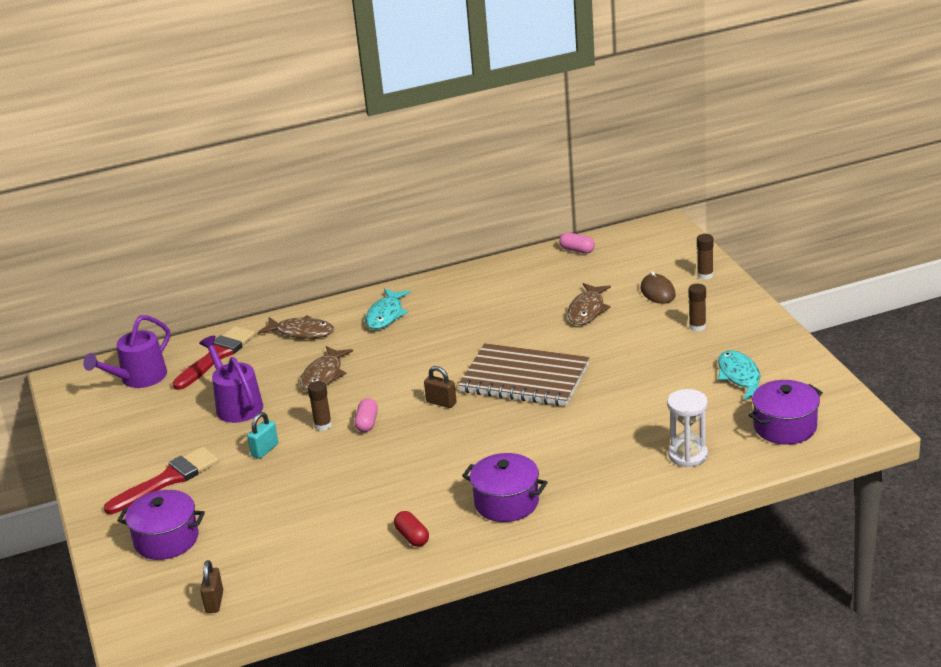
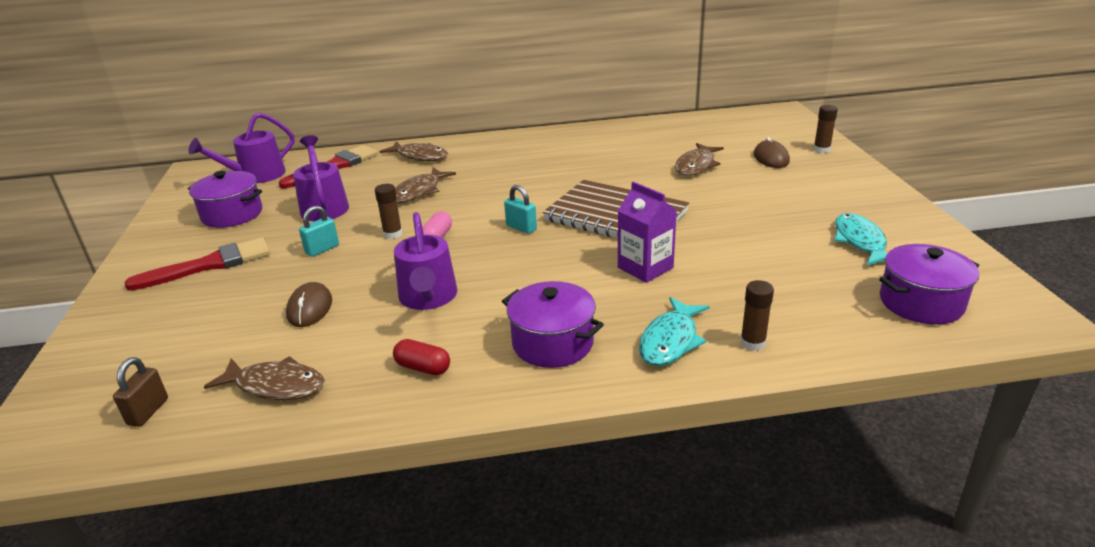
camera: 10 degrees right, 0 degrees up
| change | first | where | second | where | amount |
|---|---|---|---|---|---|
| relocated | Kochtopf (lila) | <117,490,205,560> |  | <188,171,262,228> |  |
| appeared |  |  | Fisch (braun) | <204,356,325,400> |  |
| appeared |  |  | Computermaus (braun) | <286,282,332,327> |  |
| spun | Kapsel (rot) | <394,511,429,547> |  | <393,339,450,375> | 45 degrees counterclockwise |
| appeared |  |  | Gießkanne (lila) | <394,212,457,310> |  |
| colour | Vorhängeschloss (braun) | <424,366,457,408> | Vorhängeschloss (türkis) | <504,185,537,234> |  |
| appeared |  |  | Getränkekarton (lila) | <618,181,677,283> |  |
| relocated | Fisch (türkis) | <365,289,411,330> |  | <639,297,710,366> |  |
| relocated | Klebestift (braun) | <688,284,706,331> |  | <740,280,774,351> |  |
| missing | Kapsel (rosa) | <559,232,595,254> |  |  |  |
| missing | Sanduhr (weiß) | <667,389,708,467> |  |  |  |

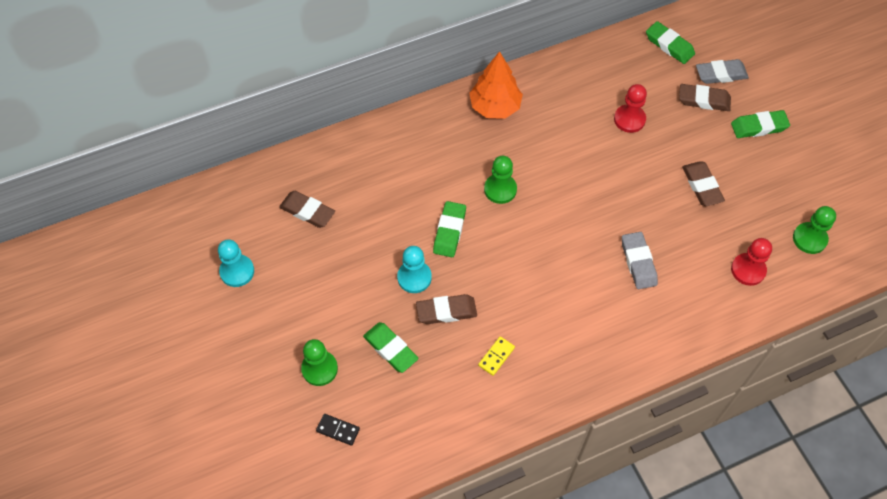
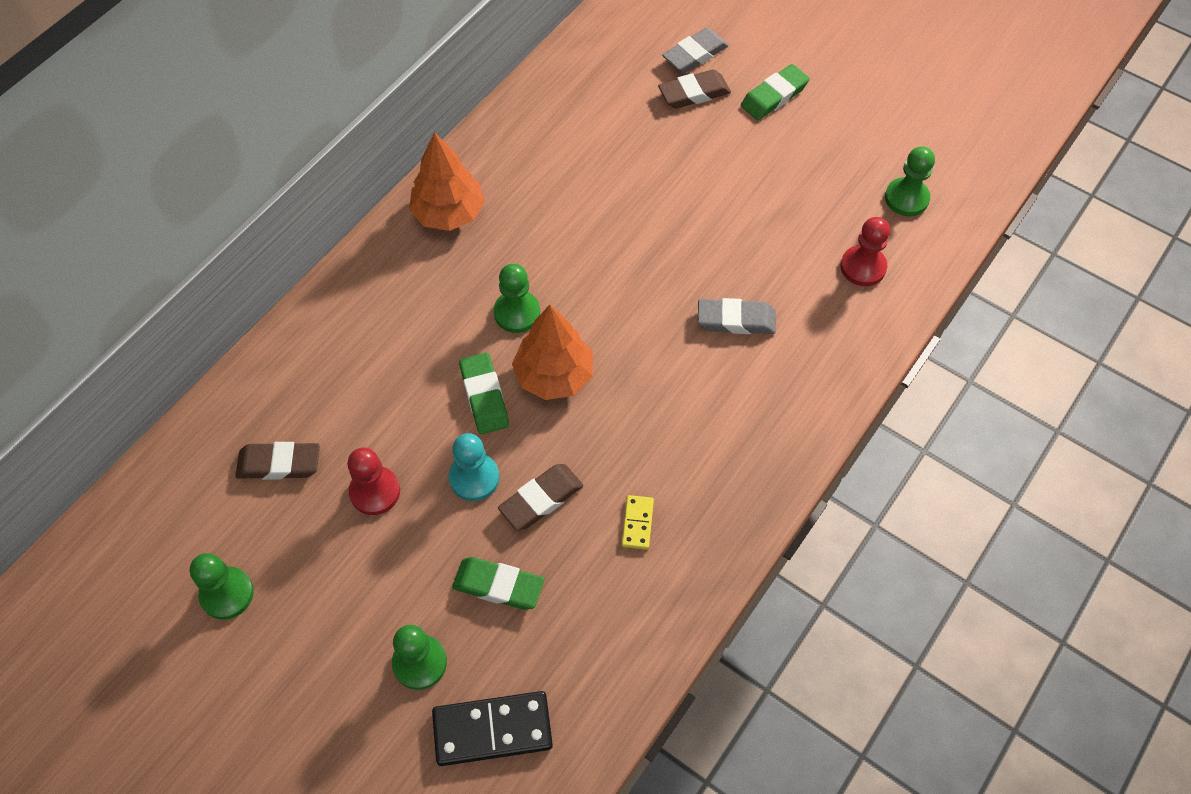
camera: 30 degrees left, 0 degrees up
| change | first | where | second | where | amount |
|---|---|---|---|---|---|
| colour | Bauer (türkis) | <218,239,254,287> | Bauer (grün) | <190,553,254,620> |  |
| relocated | Bauer (rot) | <614,84,647,133> |  | <348,447,400,515> |  |
| size | Dominostein (schwarz) | <316,414,360,446> |  | <432,691,553,766> | x1.93 |
| appeared |  |  | Baum (orange) | <512,305,593,400> |  |
| spun | Radiergummi (grau) | <622,232,658,289> |  | <698,298,776,334> | 45 degrees counterclockwise |
| missing | Radiergummi (grün) | <646,21,695,64> |  |  |  |
| missing | Radiergummi (braun) | <682,161,725,206> |  |  |  |

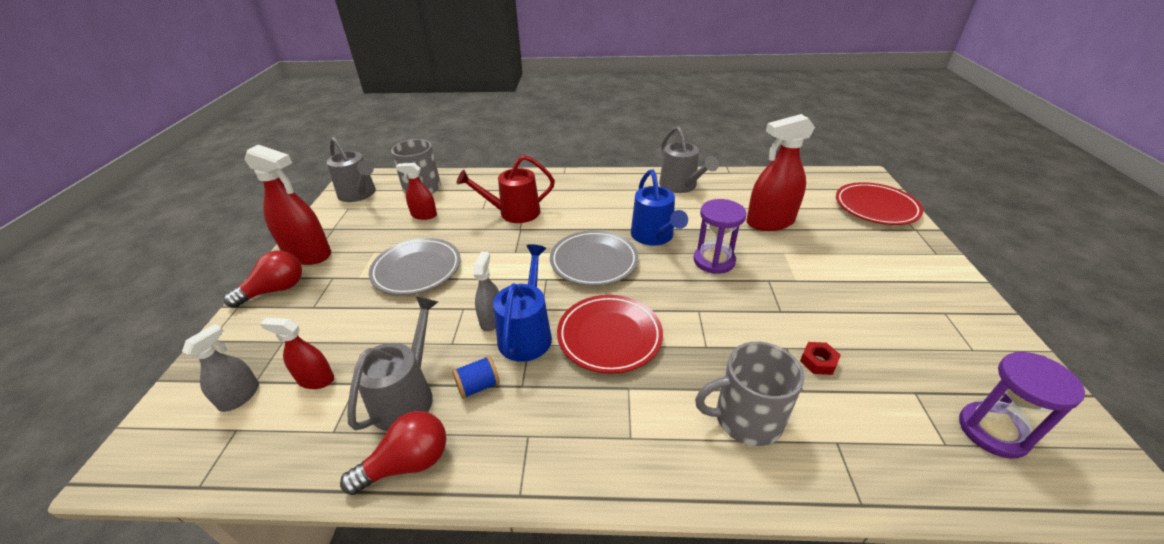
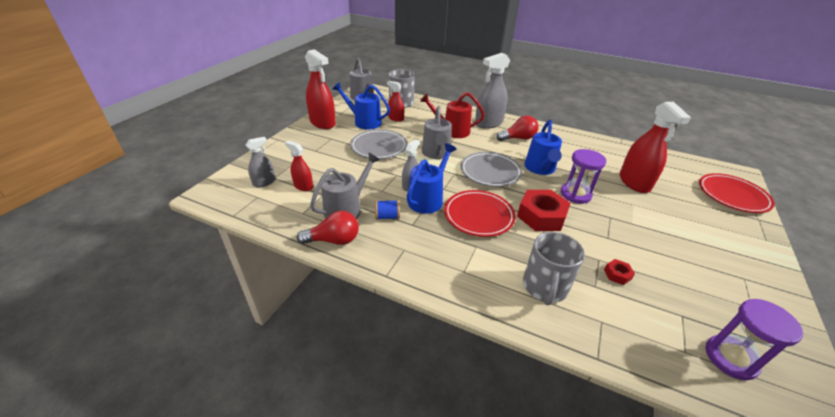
camera: 20 degrees right, 0 degrees up
| change | first | where | second | where | amount |
|---|---|---|---|---|---|
| appeared |  |  | Gießkanne (blau) | <333,82,390,129> |  |
| relocated | Gießkanne (grau) | <659,126,719,193> |  | <422,106,452,159> |  |
| appeared |  |  | Sprühflasche (grau) | <475,53,510,129> |  |
| relocated | Glühbirne (rot) | <224,251,302,308> |  | <497,116,539,141> |  |
| appeared |  |  | Sechskantmutter (rot) | <517,190,571,231> |  |
| spun | Tasse (grau) | <695,342,804,446> |  | <523,232,585,305> | 90 degrees counterclockwise |
| spun | Sprühflasche (rot) | <747,114,815,231> |  | <620,102,691,193> | 105 degrees counterclockwise |

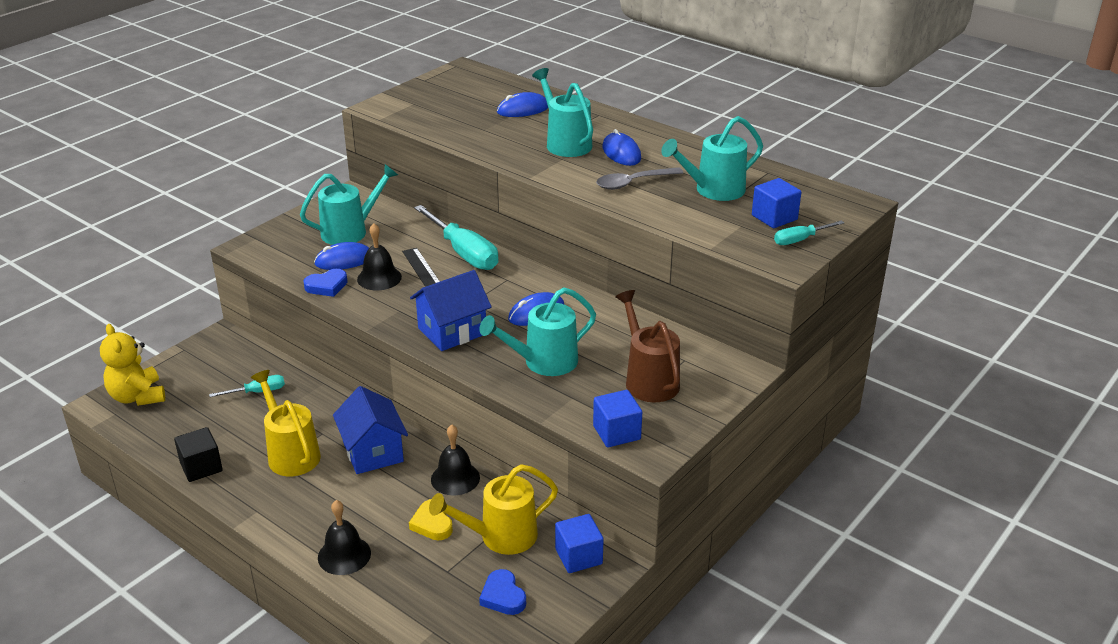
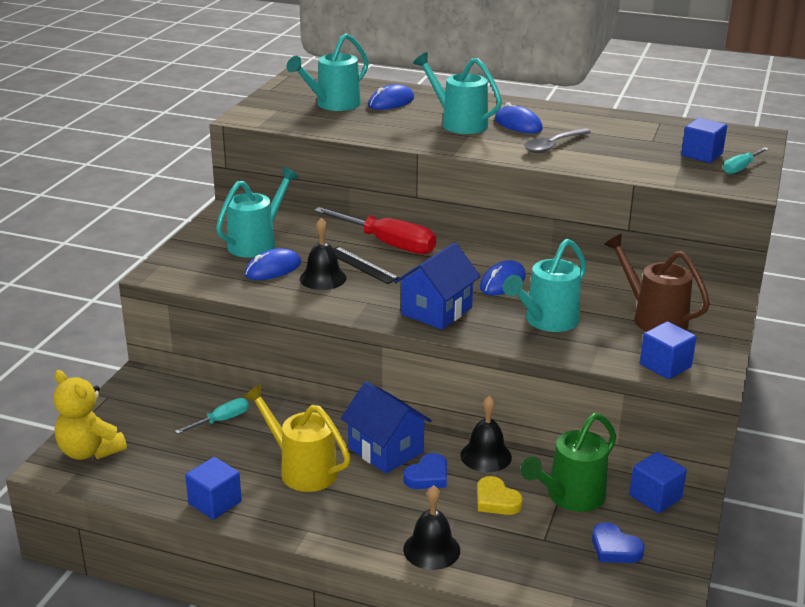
camera: 20 degrees left, 5 degrees down
| change | first | where | second | where | amount |
|---|---|---|---|---|---|
| colour | Kubus (schwarz) | <174,427,223,482> | Kubus (blau) | <185,457,242,520> |  |
| relocated | Gießkanne (türkis) | <661,116,763,201> |  | <287,33,369,111> |  |
| colour | Schraubenzieher (türkis) | <414,205,498,270> | Schraubenzieher (rot) | <314,207,436,254> |  |
| relocated | Herz (blau) | <303,269,348,297> |  | <403,453,447,489> |  |
| colour | Gießkanne (gelb) | <429,464,558,555> | Gießkanne (grün) | <521,413,616,512> |  |

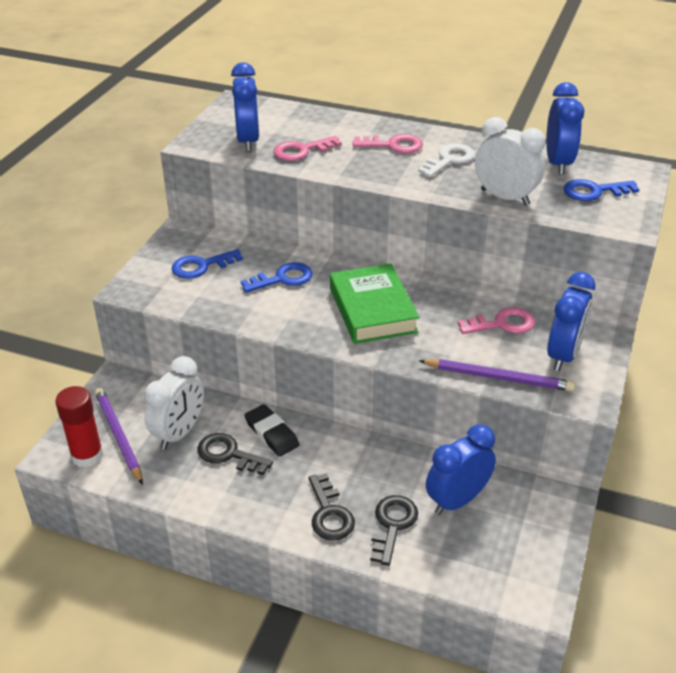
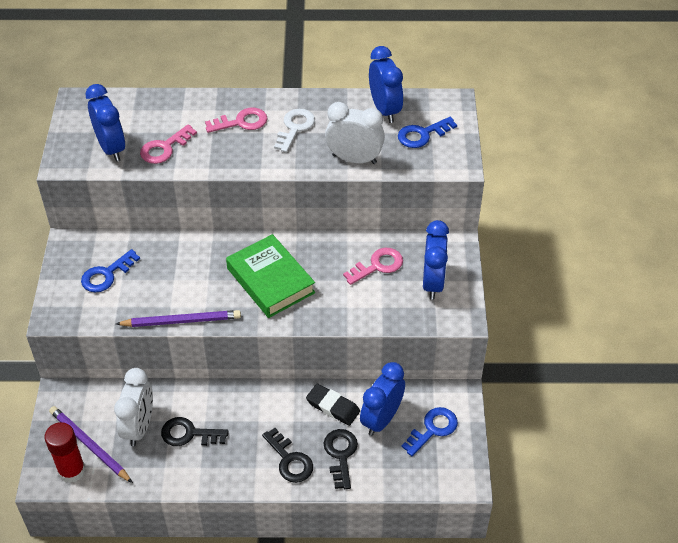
camera: 20 degrees left, 10 degrees up
| change | first | where | second | where | amount |
|---|---|---|---|---|---|
| relocated | Bleistift (lila) | <419,359,575,391> |  | <116,310,241,327> |  |
| relocated | Radiergummi (schwarz) | <244,404,299,457> |  | <306,383,360,426> |  |
| relocated | Schlüssel (blau) | <241,262,313,293> |  | <401,407,458,456> |  |

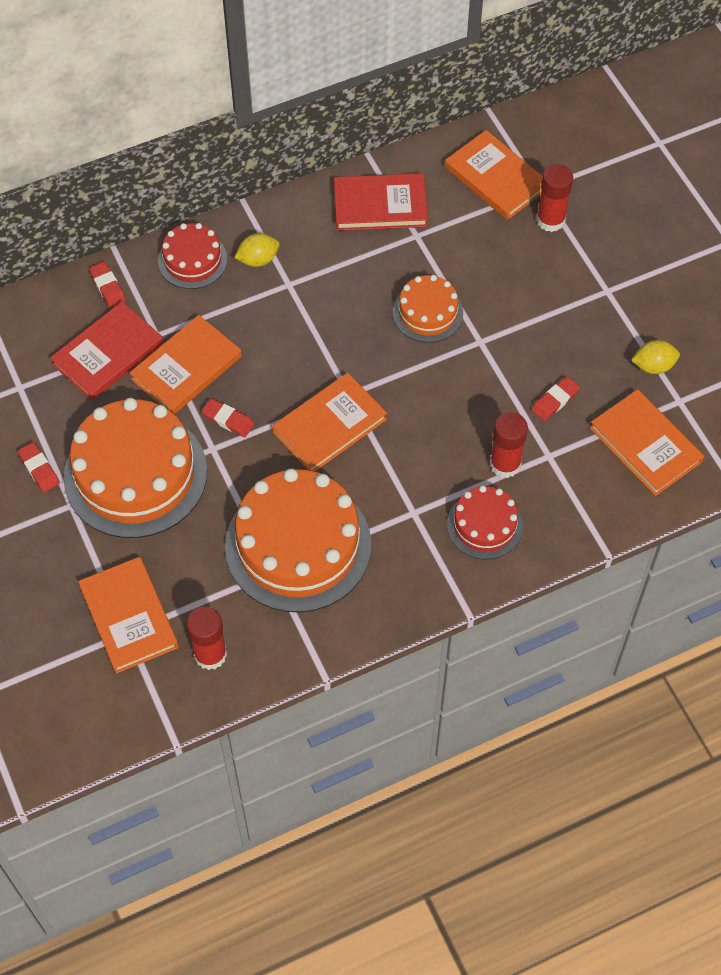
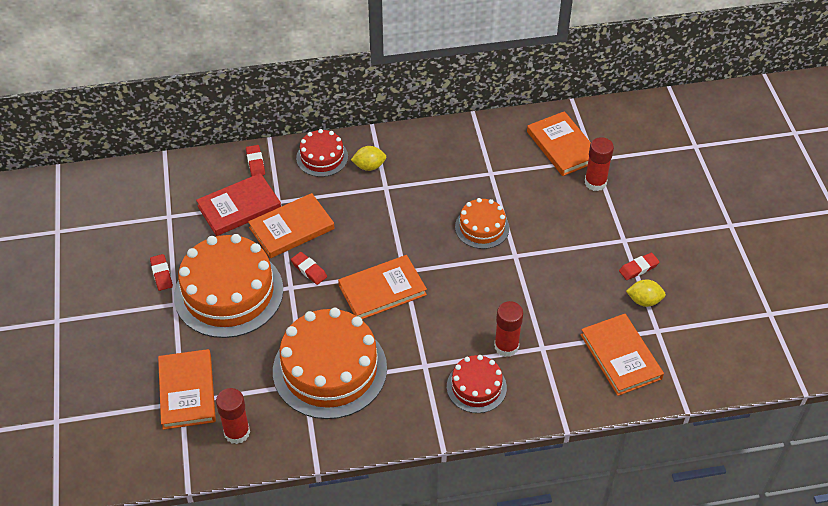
camera: 15 degrees right, 10 degrees down
| change | first | where | second | where | amount |
|---|---|---|---|---|---|
| relocated | Radiergummi (rot) | <532,376,580,421> |  | <619,253,659,280> |  |
| missing | Buch (rot) | <334,173,428,231> |  |  |  |

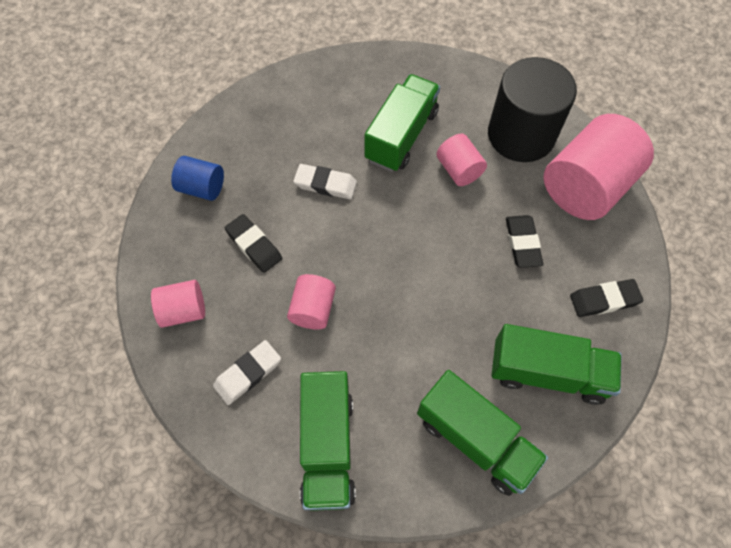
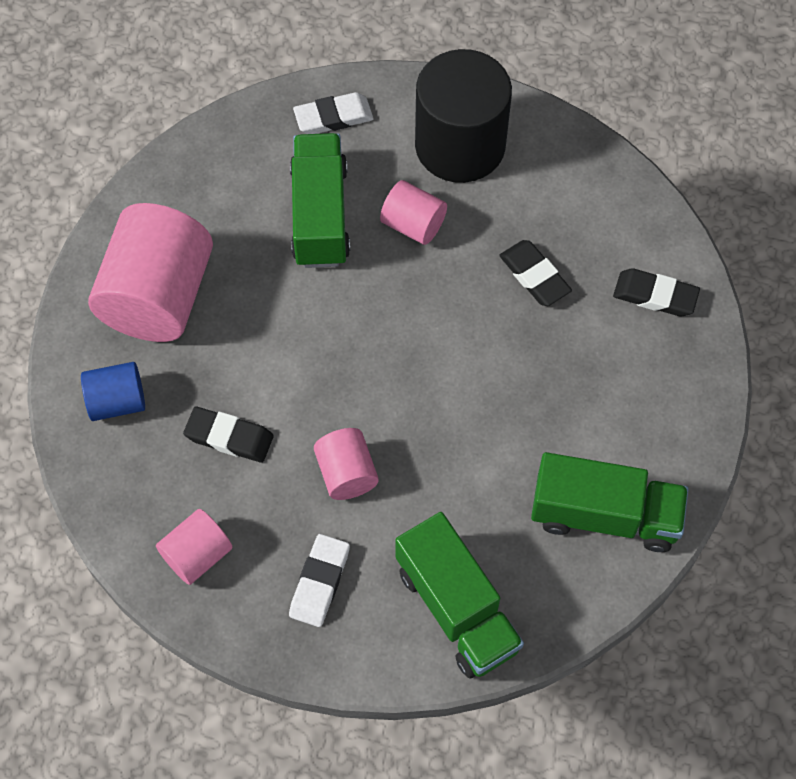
camera: 30 degrees left, 0 degrees up
| change | first | where | second | where | amount |
|---|---|---|---|---|---|
| relocated | Vollzylinder (rosa) | <543,114,654,220> |  | <88,203,213,342> |  |
| relocated | Radiergummi (weiß) | <293,164,357,199> |  | <293,92,373,134> |  |
| spun | Radiergummi (schwarz) | <570,279,643,317> |  | <613,268,700,316> | 60 degrees clockwise |
| missing | Lastwagen (grün) | <492,324,622,405> |  |  |  |

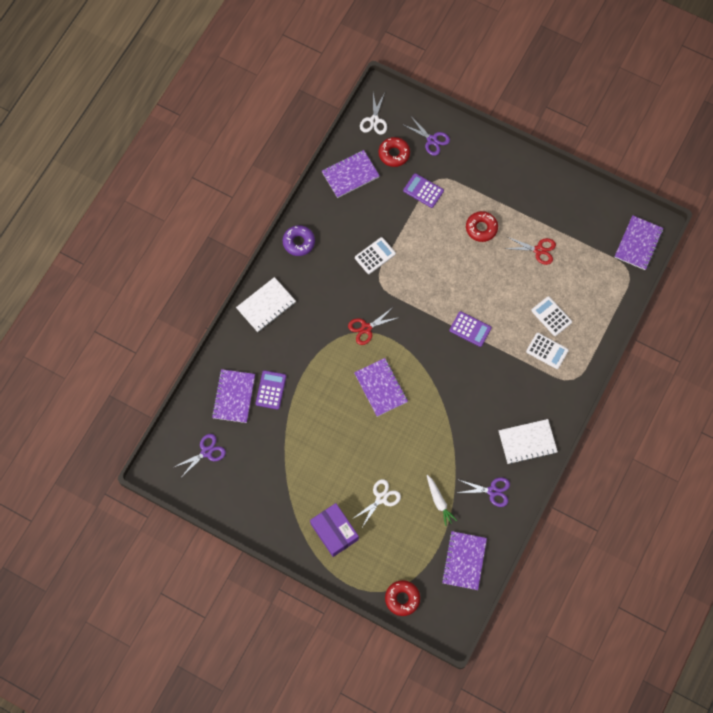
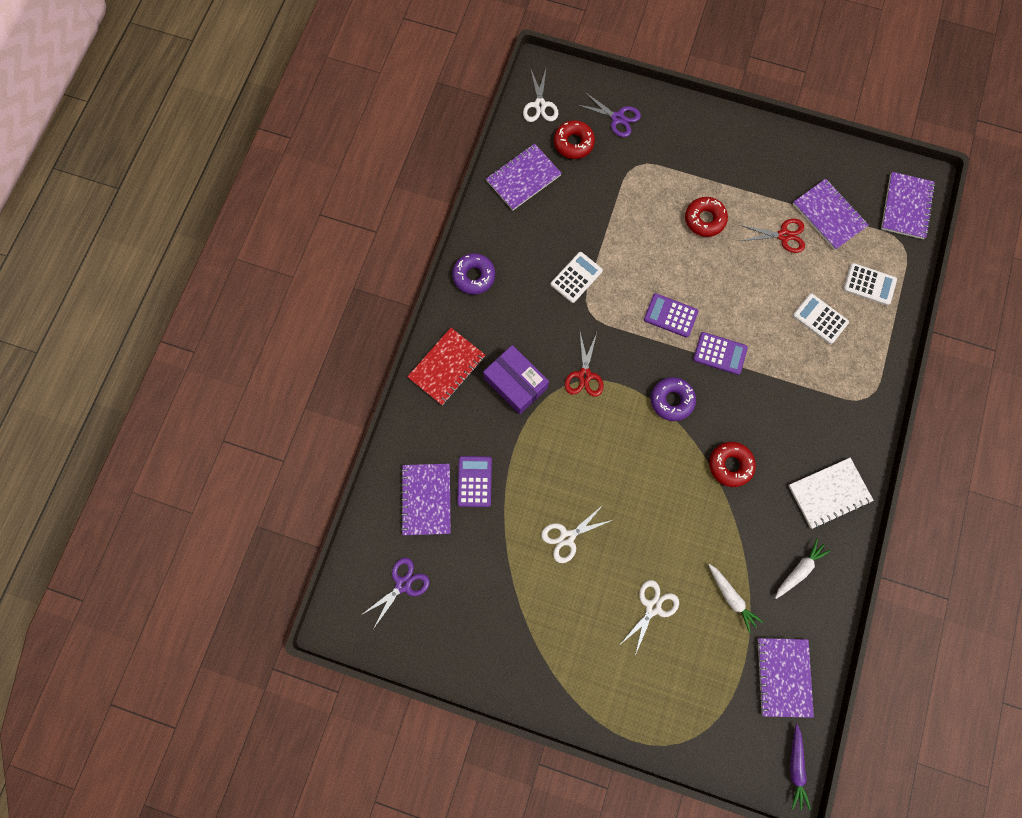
camera: 10 degrees left, 5 degrees up
| change | first | where | second | where | amount |
|---|---|---|---|---|---|
| colour | Notizbuch (weiß) | <236,277,296,332> | Notizbuch (rot) | <407,328,485,405> |  |
| relocated | Schachtel (lila) | <310,503,359,557> |  | <483,345,549,414> |  |
| appeared |  |  | Schere (weiß) | <541,504,612,563> |  |
| spun | Schere (rot) | <348,307,400,345> |  | <565,333,604,397> | 45 degrees counterclockwise |
| relocated | Taschenrechner (lila) | <403,173,444,208> |  | <644,293,698,338> |  |
| appeared |  |  | Donut (lila) | <651,377,696,421> |  |
| relocated | Donut (rot) | <385,580,420,616> |  | <709,442,756,487> |  |
| exchanged | Schere (lila) | <457,477,510,507> | Karotte (weiß) | <775,538,831,599> |  |
| appeared |  |  | Karotte (lila) | <790,724,811,810> |  |
| relocated | Notizbuch (lila) | <354,358,408,417> |  | <793,179,868,250> |  |
| relocated | Taschenrechner (weiß) | <526,333,569,369> |  | <843,263,897,305> |  |

